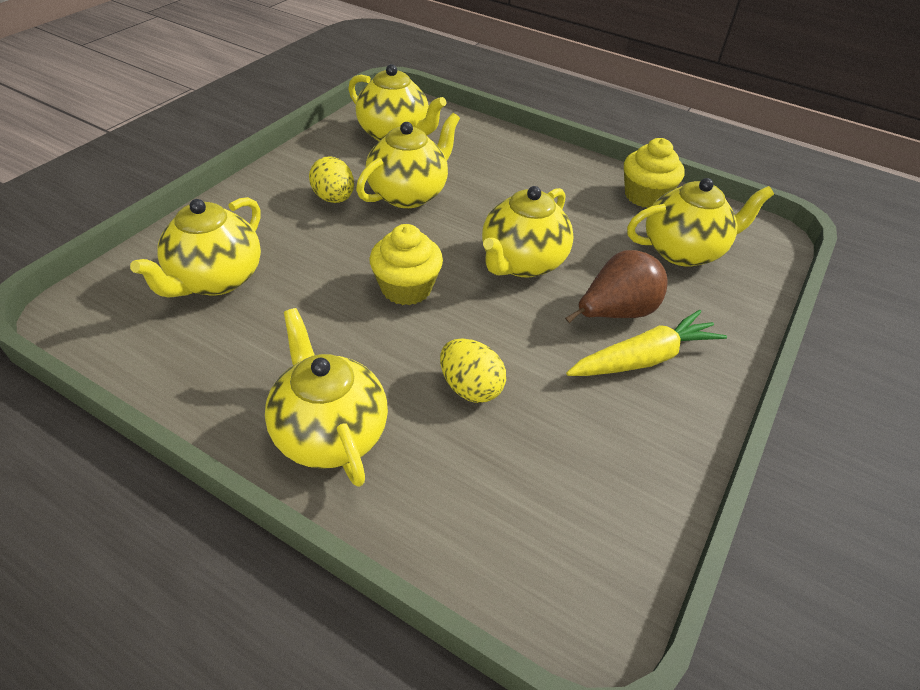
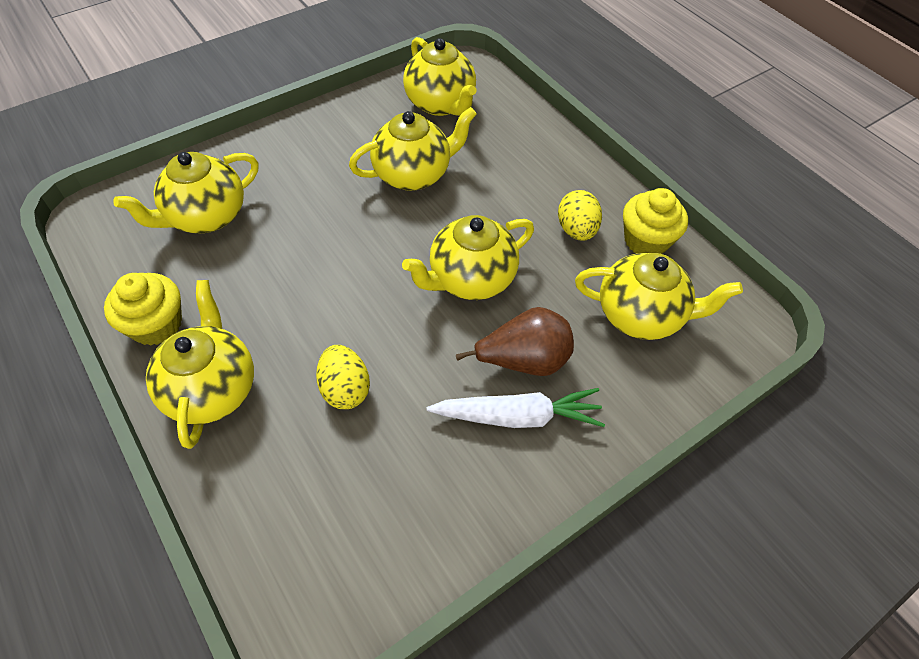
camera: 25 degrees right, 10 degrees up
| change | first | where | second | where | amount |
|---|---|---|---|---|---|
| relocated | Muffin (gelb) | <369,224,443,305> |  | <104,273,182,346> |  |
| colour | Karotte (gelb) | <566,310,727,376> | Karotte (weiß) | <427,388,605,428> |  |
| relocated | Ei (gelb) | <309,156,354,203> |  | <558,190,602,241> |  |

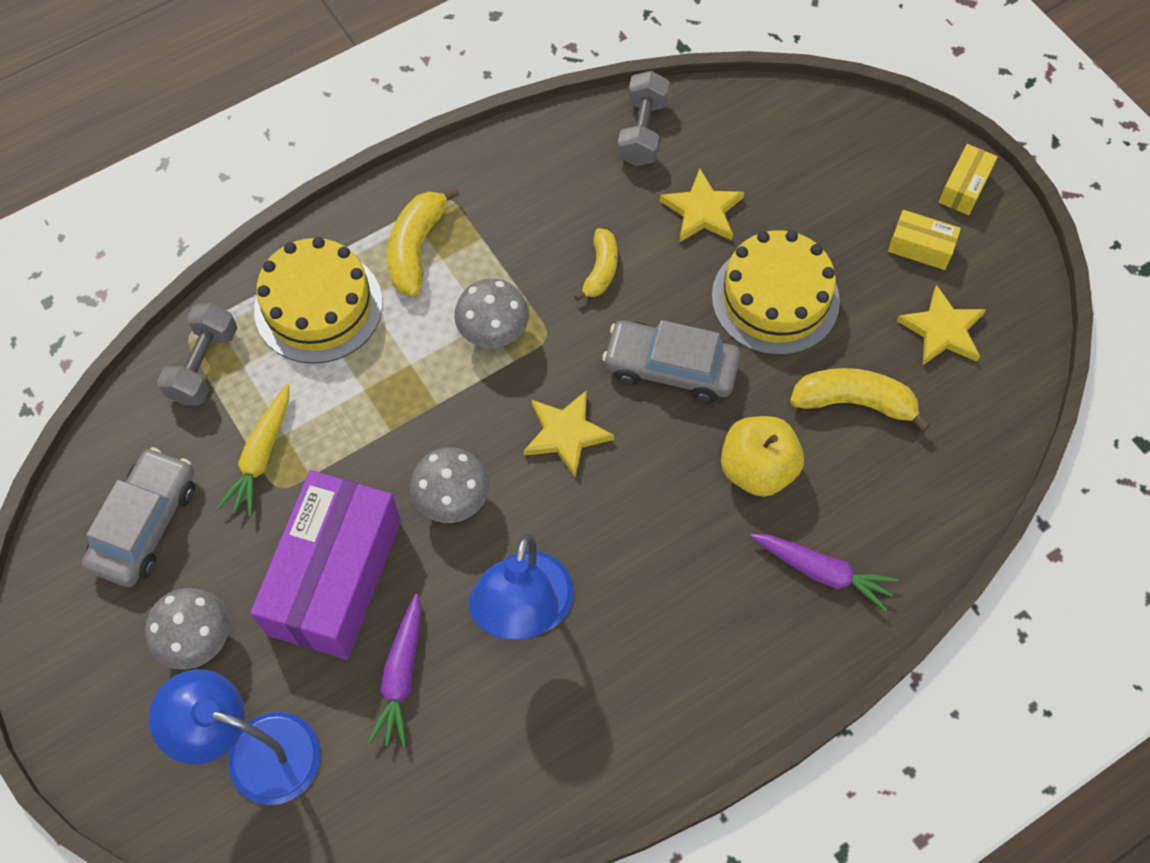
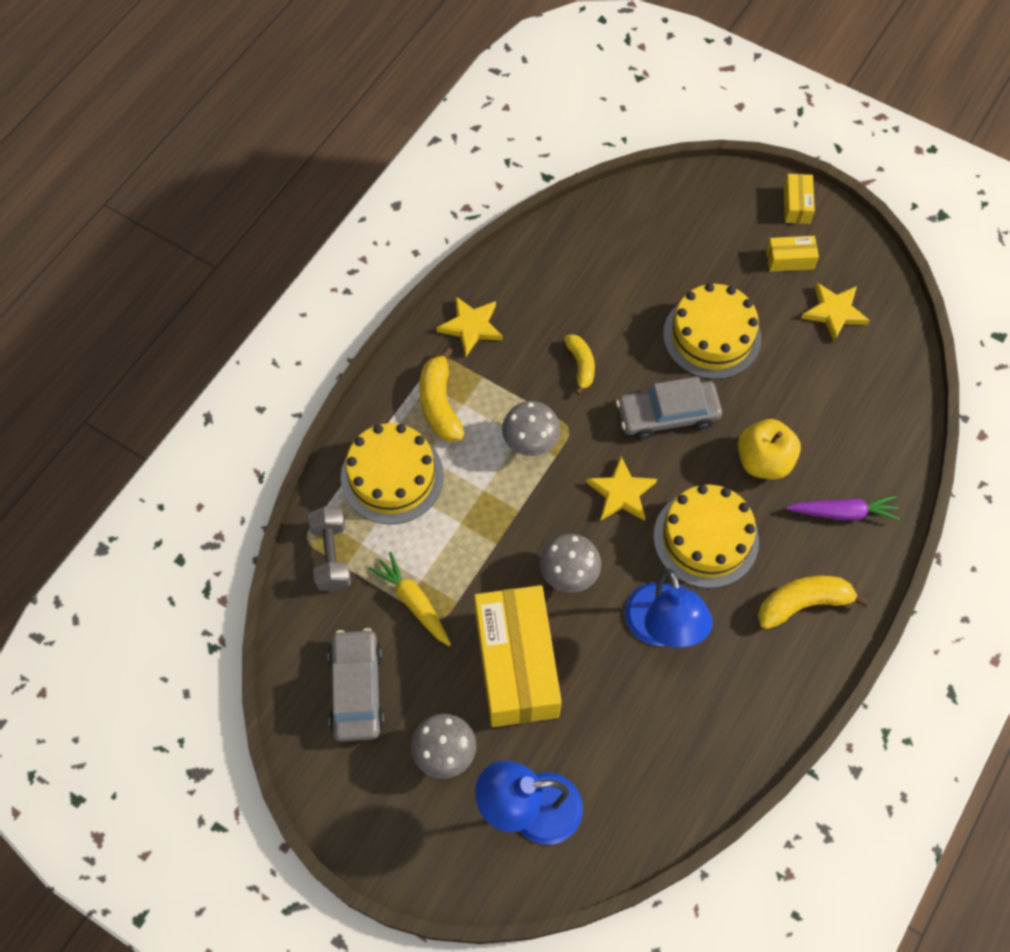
camera: 25 degrees left, 0 degrees up
| change | first | where | second | where | amount |
|---|---|---|---|---|---|
| spun | Karotte (gelb) | <217,384,289,517> |  | <369,552,451,646> | 150 degrees clockwise |
| relocated | Stern (gelb) | <660,169,744,242> |  | <436,297,503,356> |  |
| colour | Schachtel (lila) | <250,470,401,660> | Schachtel (gelb) | <474,585,562,727> |  |
| appeared |  |  | Kuchen (gelb) | <653,485,759,588> |  |
| relocated | Banane (gelb) | <790,368,931,432> |  | <758,576,869,629> |  |
| missing | Karotte (lila) | <367,594,421,748> |  |  |  |
| missing | Hantel (grau) | <617,71,670,166> |  |  |  |

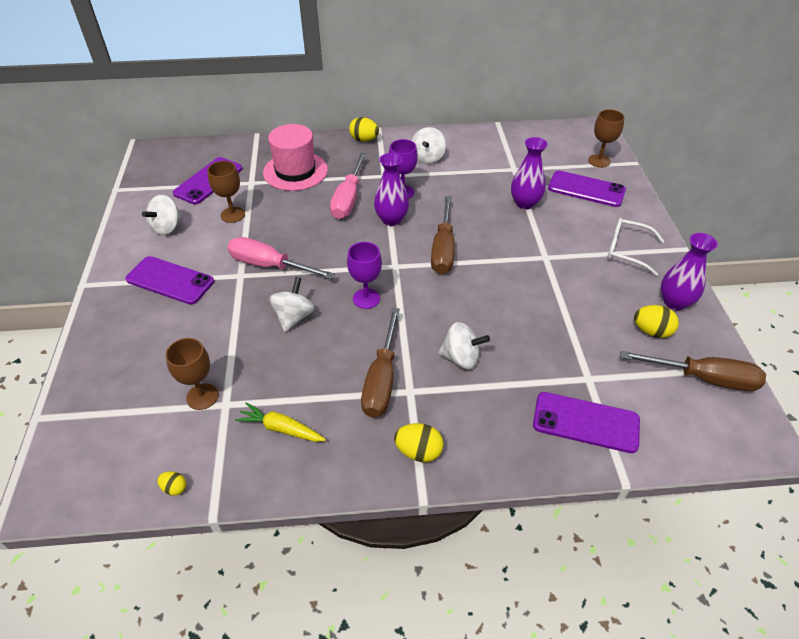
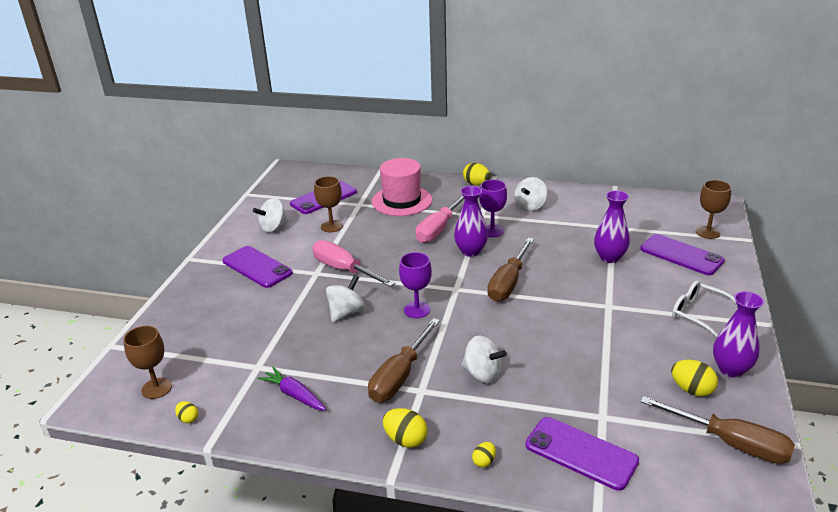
camera: 20 degrees right, 15 degrees down
| change | first | where | second | where | amount |
|---|---|---|---|---|---|
| relocated | Kelch (braun) | <165,338,218,410> |  | <123,326,172,399> |  |
| colour | Karotte (gelb) | <235,402,326,442> | Karotte (lila) | <258,367,326,410> |  |
| appeared |  |  | Ei (gelb) | <472,442,496,468> |  |

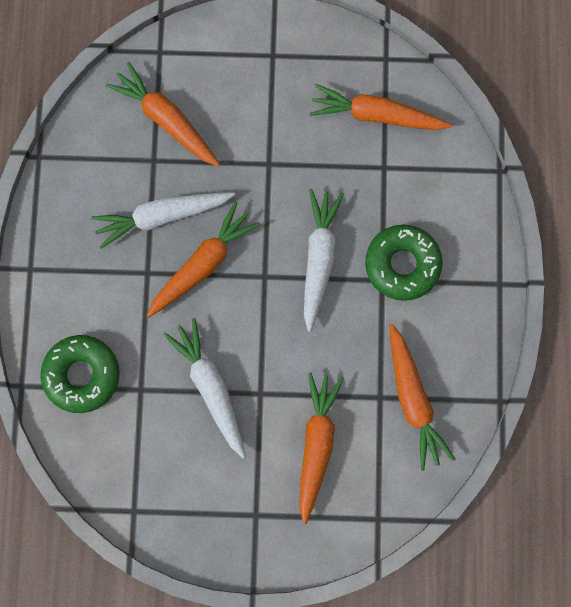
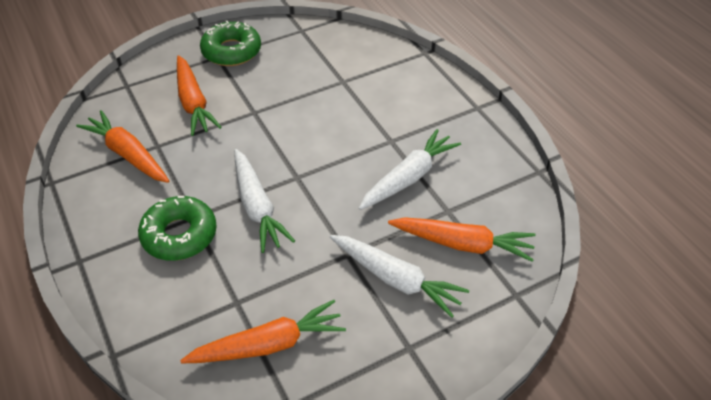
camera: 150 degrees right, 30 degrees down
| change | first | where | second | where | amount |
|---|---|---|---|---|---|
| relocated | Donut (grün) | <40,335,120,413> |  | <200,21,261,66> |  |
| relocated | Karotte (weiß) | <163,318,246,459> |  | <330,235,469,318> |  |
| missing | Karotte (orange) | <147,202,261,318> |  |  |  |

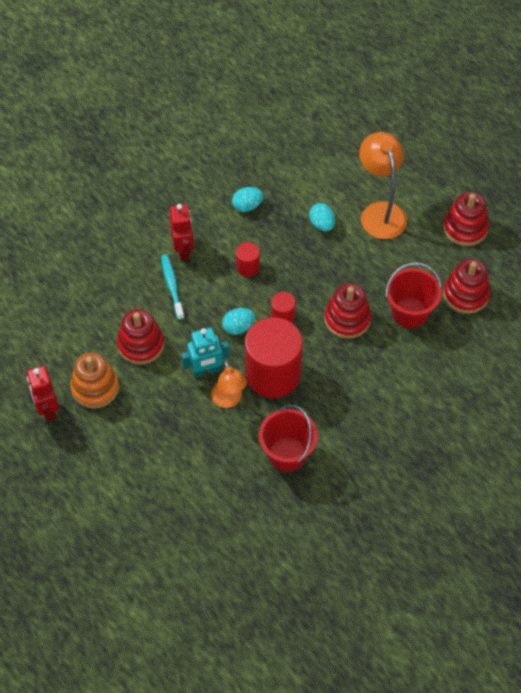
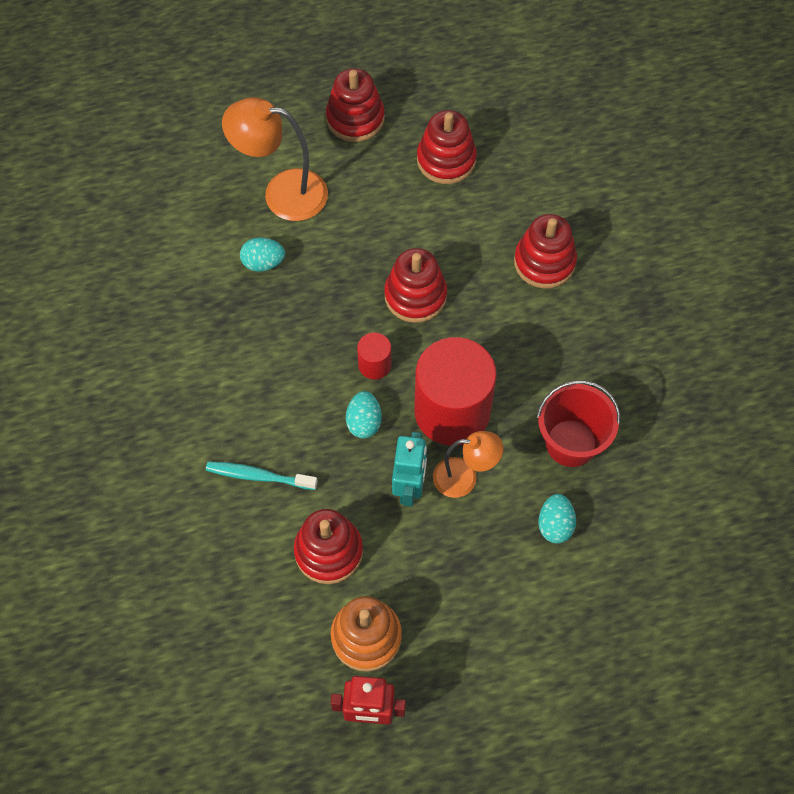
camera: 65 degrees left, 5 degrees up
| change | first | where | second | where | amount |
|---|---|---|---|---|---|
| appeared |  |  | Stapelspielzeug (rot) | <514,214,577,289> |  |
| relocated | Ei (türkis) | <232,187,263,212> |  | <538,494,576,544> |  |
| missing | Roboter (rot) | <169,204,194,261> |  |  |  |
| missing | Vollzylinder (rot) | <236,242,260,277> |  |  |  |
| missing | Eimer (rot) | <385,263,442,328> |  |  |  |

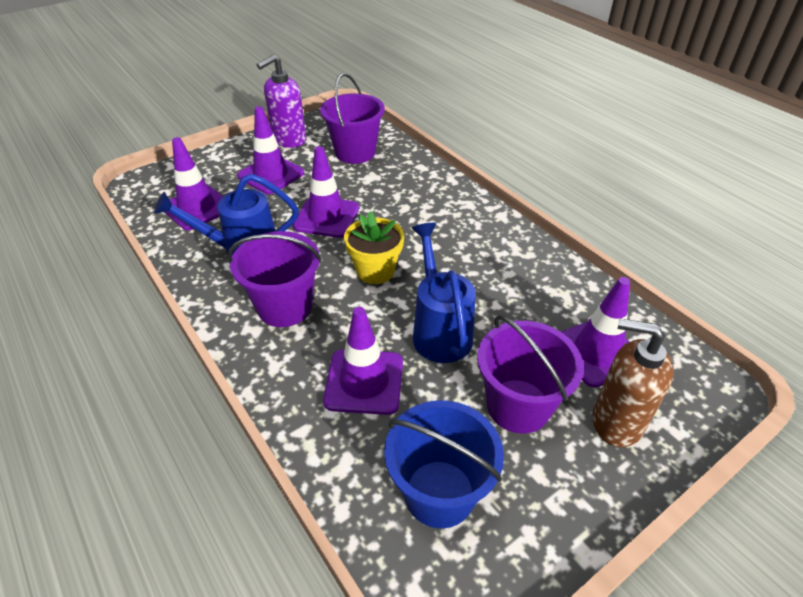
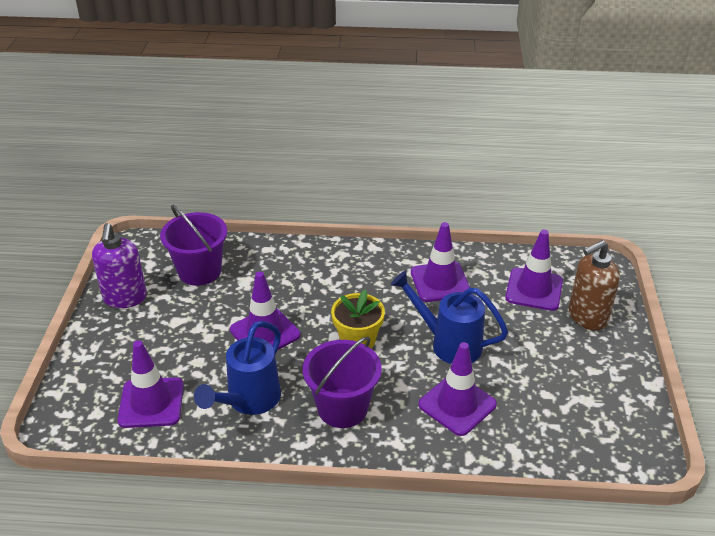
camera: 50 degrees left, 5 degrees down
| change | first | where | second | where | amount |
|---|---|---|---|---|---|
| relocated | Leitkegel (lila) | <237,106,304,194> |  | <411,222,470,302> |  |
| missing | Eimer (blau) | <384,400,504,528> |  |  |  |
| missing | Eimer (lila) | <477,315,584,434> |  |  |  |

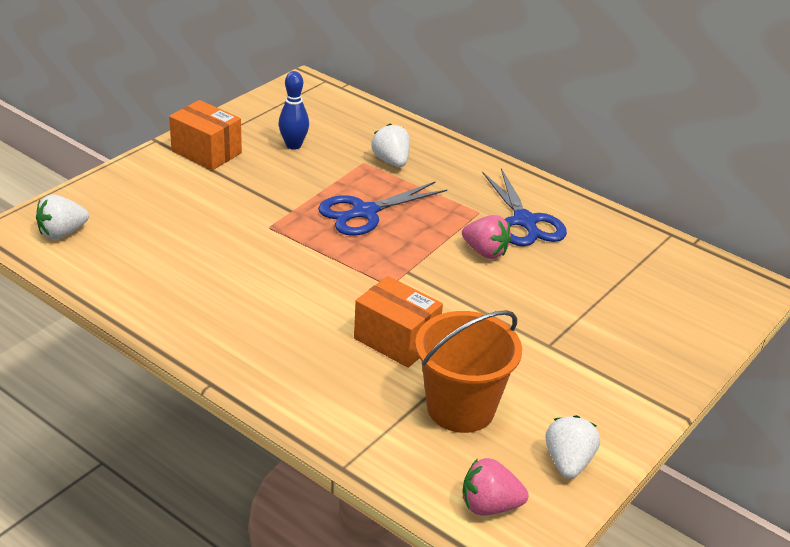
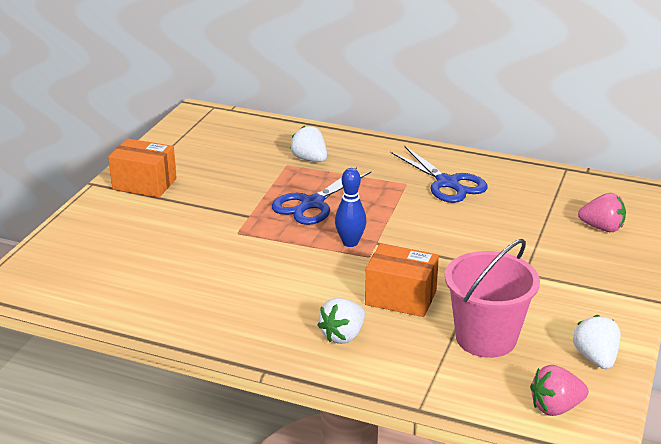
camera: 15 degrees left, 5 degrees down
| change | first | where | second | where | amount |
|---|---|---|---|---|---|
| relocated | Erdbeere (weiß) | <36,195,89,239> |  | <317,298,365,344> |  |
| relocated | Bowlingkegel (blau) | <278,71,309,150> |  | <335,168,366,247> |  |
| colour | Eimer (orange) | <415,310,522,433> | Eimer (rosa) | <445,239,540,358> |  |
| relocated | Erdbeere (rosa) | <462,215,511,259> |  | <578,193,626,232> |  |

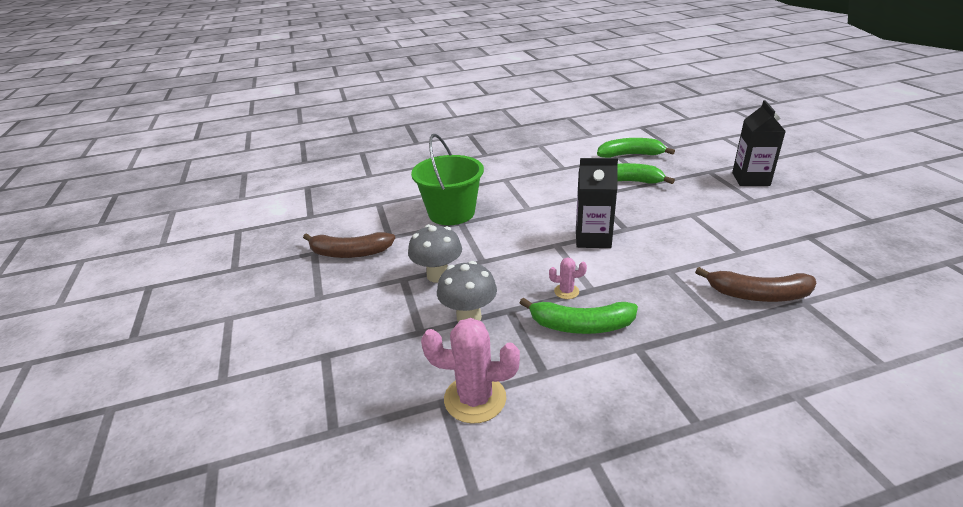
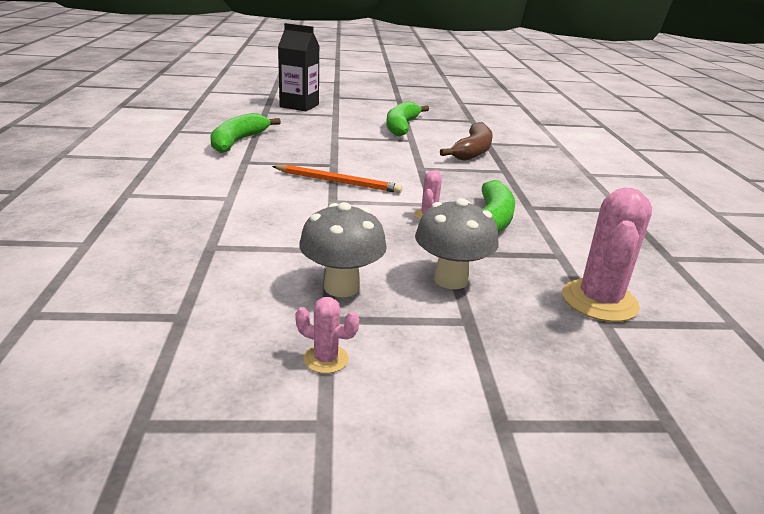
camera: 80 degrees left, 5 degrees down
| change | first | where | second | where | amount |
|---|---|---|---|---|---|
| exchanged | Getränkekarton (schwarz) | <576,158,618,248> | Bleistift (orange) | <272,165,402,193> |  |
| appeared |  |  | Kaktus (rosa) | <295,297,359,373> |  |
| relocated | Banane (grün) | <597,138,675,158> |  | <386,101,429,136> |  |
| missing | Banane (braun) | <303,232,395,258> |  |  |  |
| missing | Eimer (grün) | <411,134,484,225> |  |  |  |

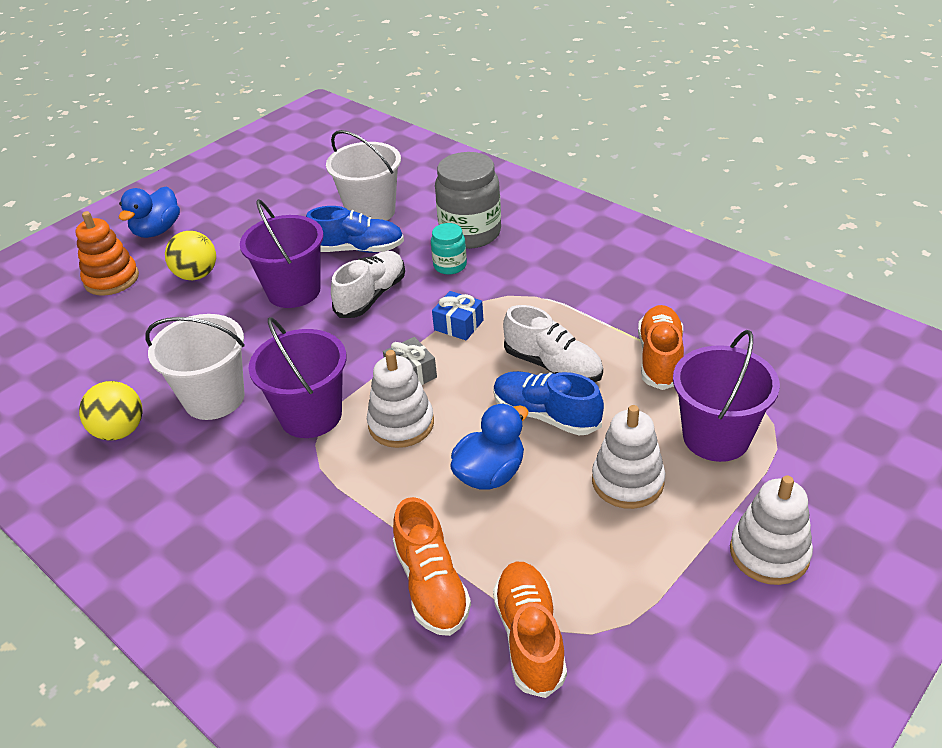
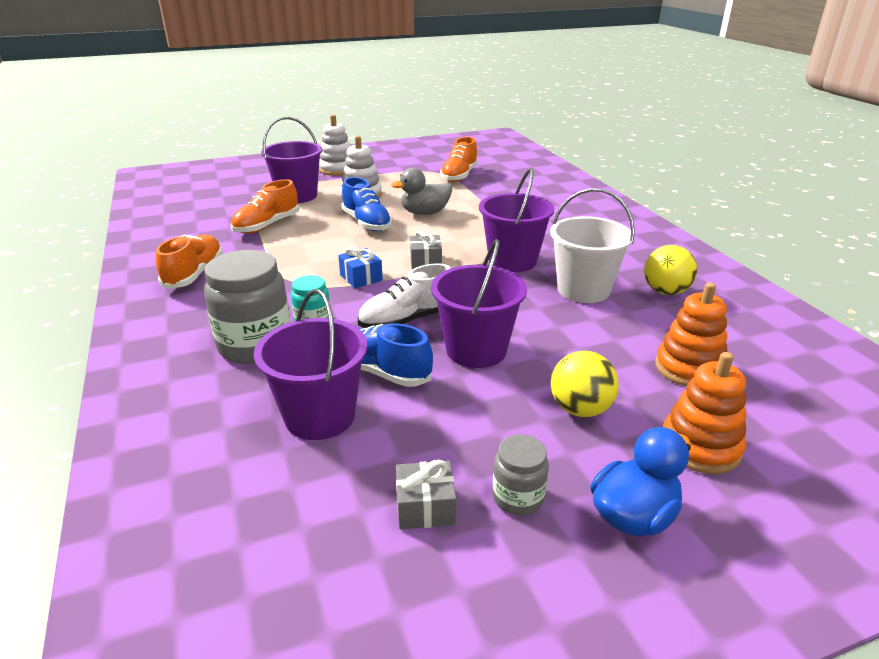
camera: 155 degrees left, 10 degrees down
| change | first | where | second | where | amount |
|---|---|---|---|---|---|
| relocated | Schuh (orange) | <393,497,471,636> |  | <156,234,223,289> |  |
| colour | Eimer (weiß) | <326,130,401,221> | Eimer (lila) | <254,289,367,440> |  |
| colour | Ente (blau) | <450,403,528,490> | Ente (grau) | <391,168,452,215> |  |
| appeared |  |  | Geschenk (grau) | <396,460,456,529> |  |
| appeared |  |  | Einmachglas (grau) | <493,434,549,516> |  |
| appeared |  |  | Stapelspielzeug (orange) | <655,282,727,387> |  |
| missing | Stapelspielzeug (weiß) | <367,350,434,448> |  |  |  |
| missing | Schuh (weiß) | <503,305,603,382> |  |  |  |

